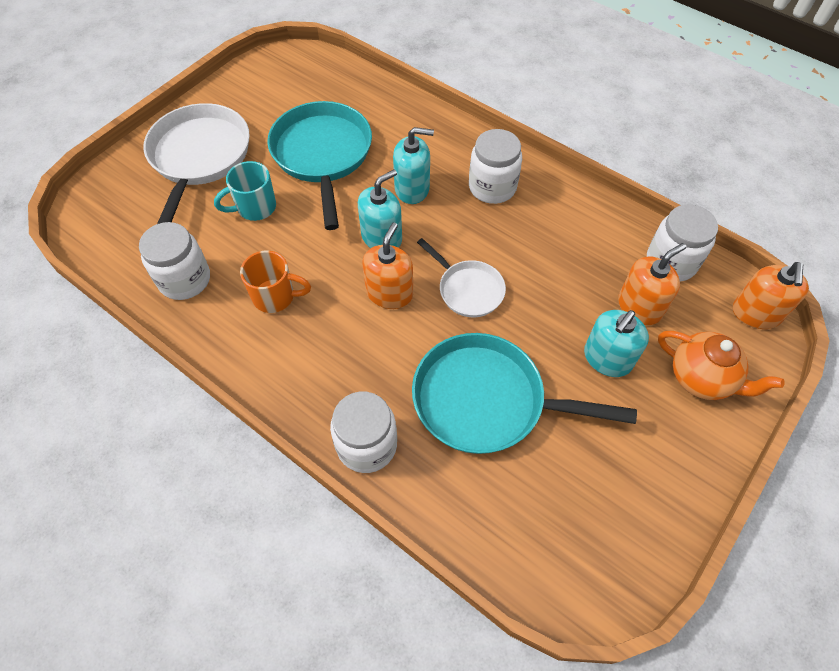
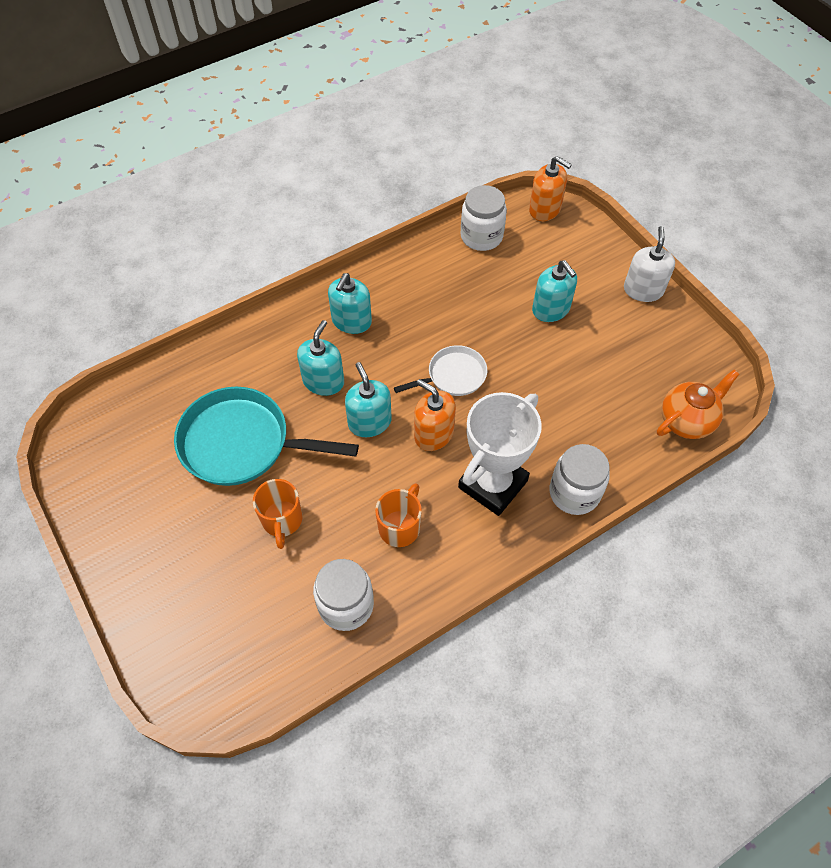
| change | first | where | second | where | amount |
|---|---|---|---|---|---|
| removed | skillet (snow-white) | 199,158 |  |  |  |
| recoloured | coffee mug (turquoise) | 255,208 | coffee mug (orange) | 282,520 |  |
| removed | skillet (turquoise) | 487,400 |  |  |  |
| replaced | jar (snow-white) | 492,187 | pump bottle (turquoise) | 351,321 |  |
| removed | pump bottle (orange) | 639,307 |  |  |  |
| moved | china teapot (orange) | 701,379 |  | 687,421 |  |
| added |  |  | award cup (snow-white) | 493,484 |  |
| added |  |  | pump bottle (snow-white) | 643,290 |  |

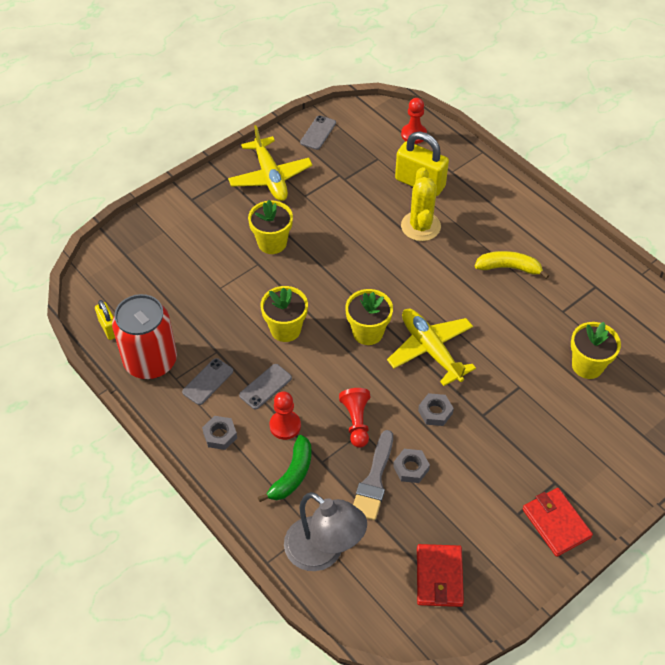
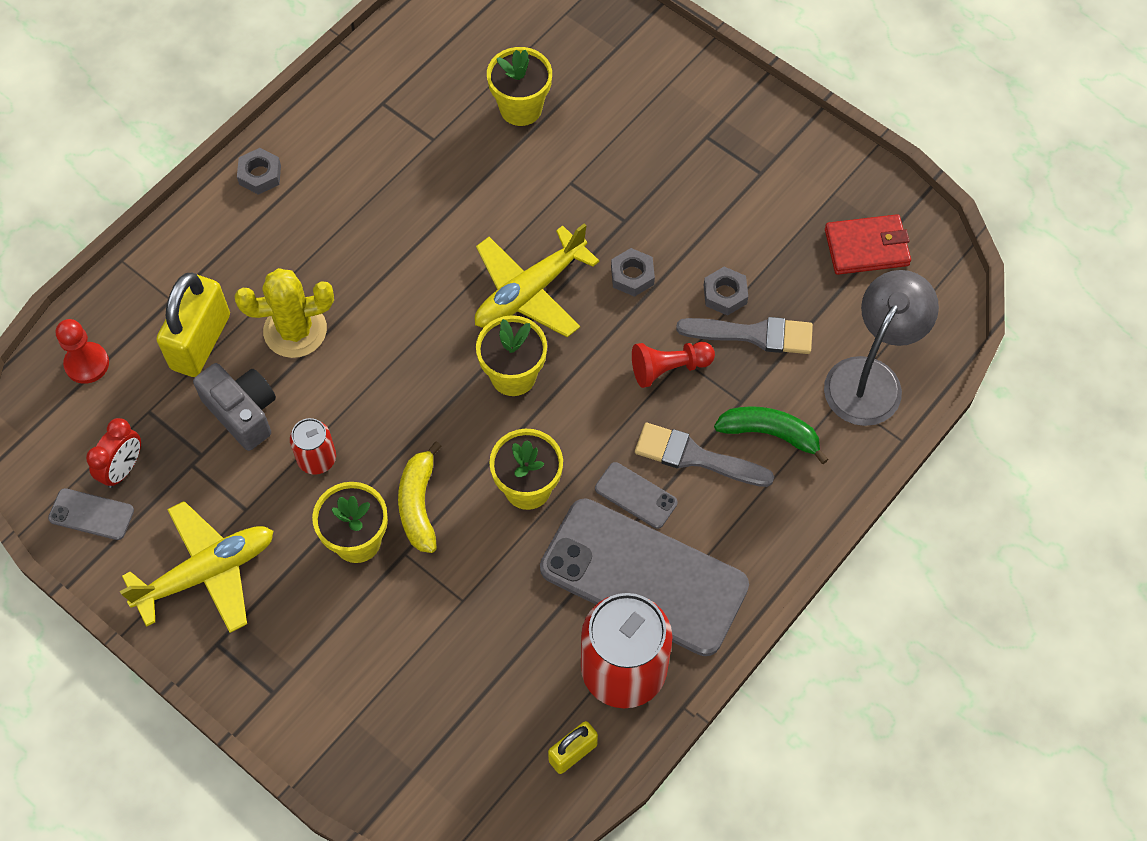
| change | first | where | second | where | amount |
|---|---|---|---|---|---|
| resized | phone (gray) | 208,381 |  | 643,577 | x2.43 |
| moved | nut (gray) | 220,435 |  | 260,175 |  |
| replaced | chess pawn (scarlet) | 285,426 | paint brush (gray) | 695,457 |  |
| moved | toy banana (yellow) | 509,268 |  | 419,505 |  |
| removed | card wallet (scarlet) | 556,523 |  |  |  |
| added |  |  | clock (scarlet) | 123,469 |  |
| added |  |  | photo camera (gray) | 242,412 |  |
| added |  |  | tin (scarlet) | 317,458 |  |

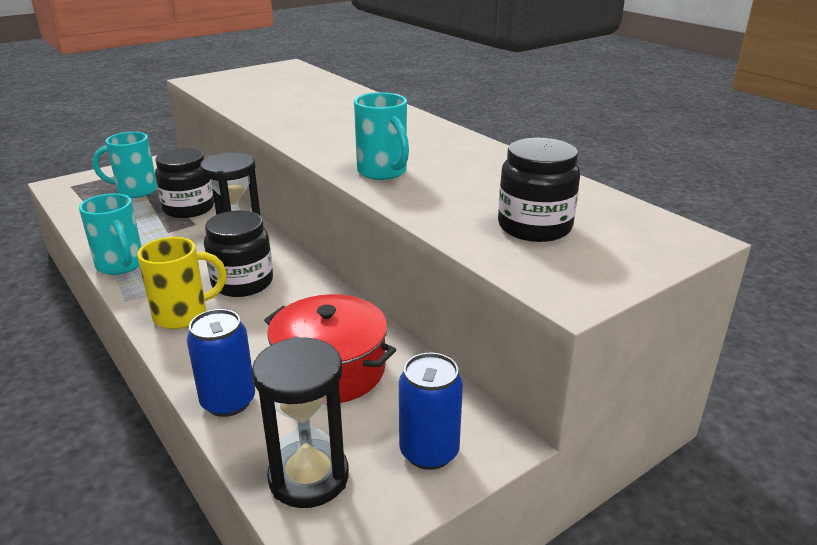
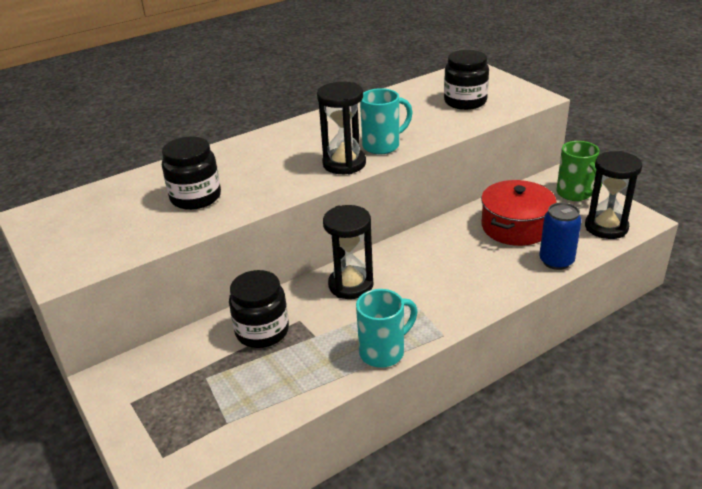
| change | first | where | second | where | amount |
|---|---|---|---|---|---|
| removed | coffee mug (turquoise) | 135,191 |  |  |  |
| removed | coffee mug (yellow) | 183,315 |  |  |  |
| moved | jar (ebony) | 242,283 |  | 196,197 |  |
| replaced | tin (cobalt) | 429,452 | coffee mug (emerald) | 575,194 |  |
| added |  |  | sandglass (ebony) | 344,164 |  |

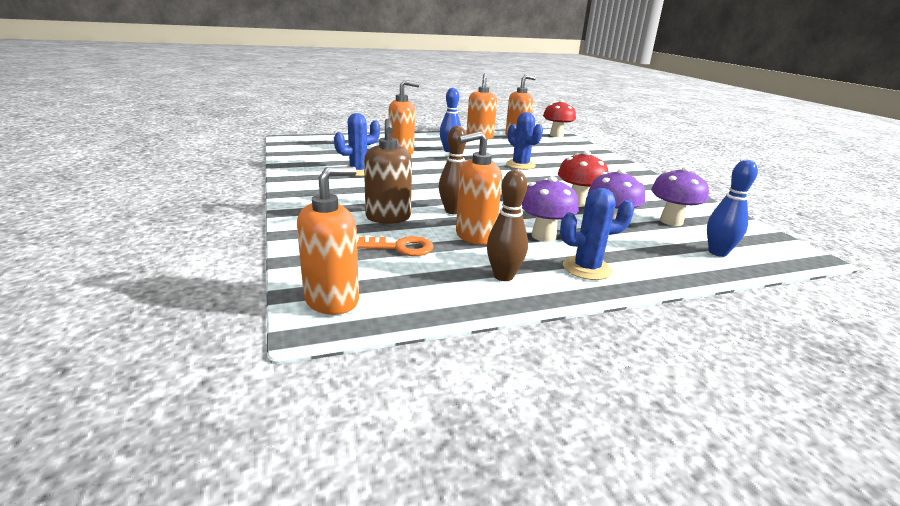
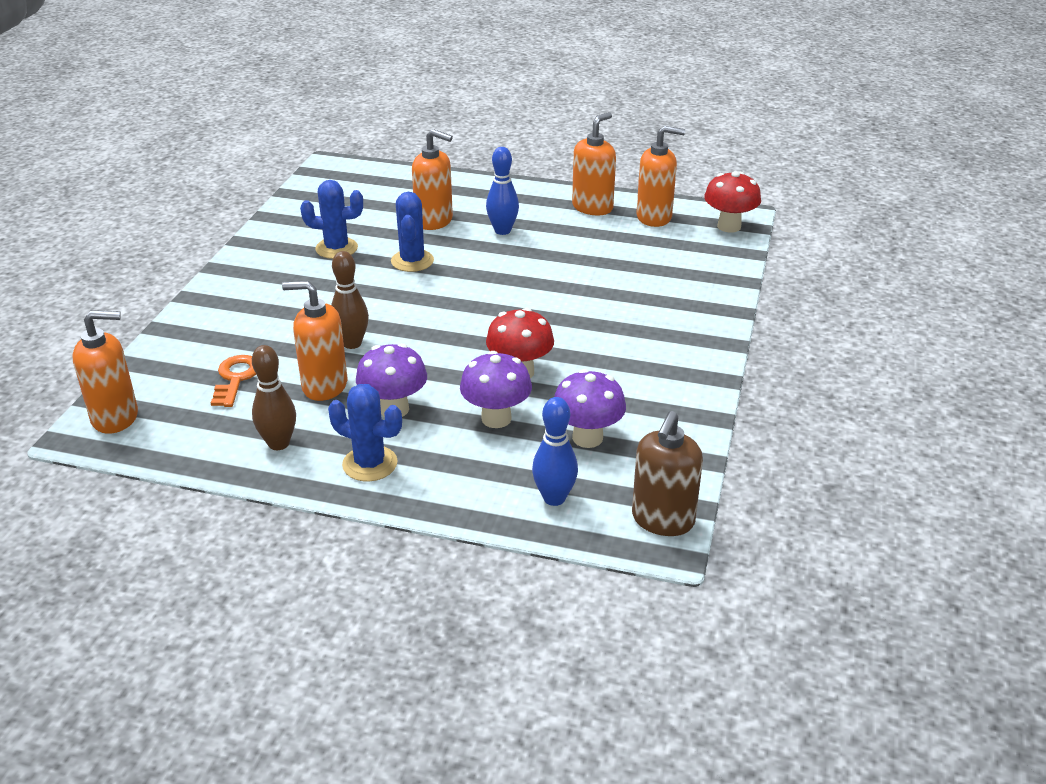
| change | first | where | second | where | amount |
|---|---|---|---|---|---|
| turned | key (orange) | 400,248 |  | 236,378 | 120 degrees counterclockwise |
| moved | pump bottle (russet) | 388,218 |  | 662,520 |  |
| moved | prickly plant (cobalt) | 520,165 |  | 412,261 |  |

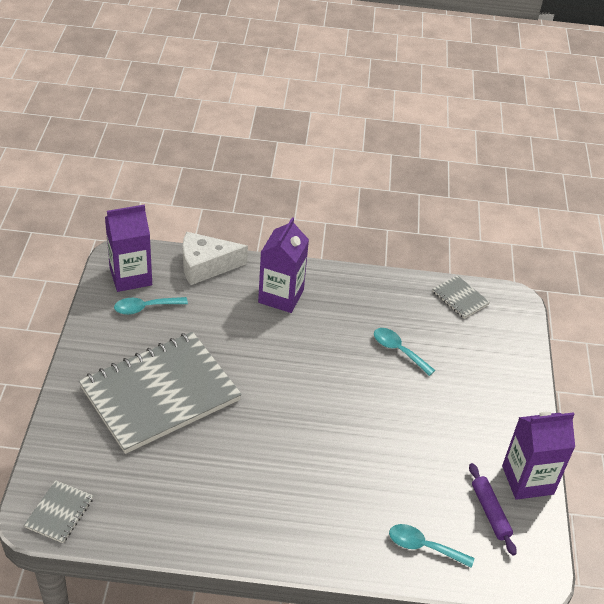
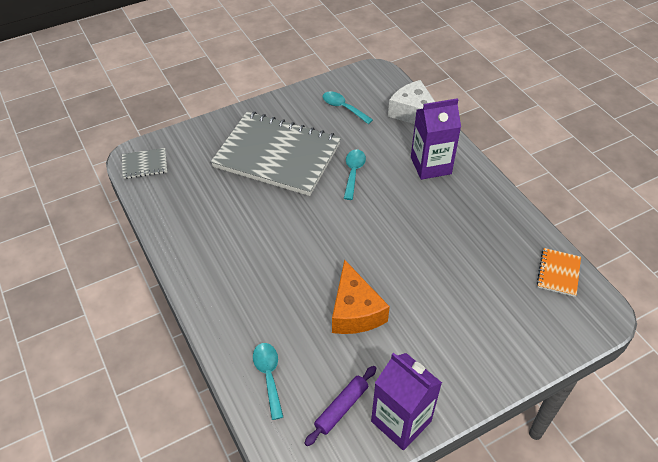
| change | first | where | second | where | amount |
|---|---|---|---|---|---|
| removed | juice carton (violet) | 130,276 |  |  |  |
| moved | spoon (turquoise) | 398,350 |  | 353,173 |  |
| recoloured | notepad (gray) | 460,298 | notepad (orange) | 558,273 |  |
| added |  |  | piece of cheese (orange) | 355,311 |  |

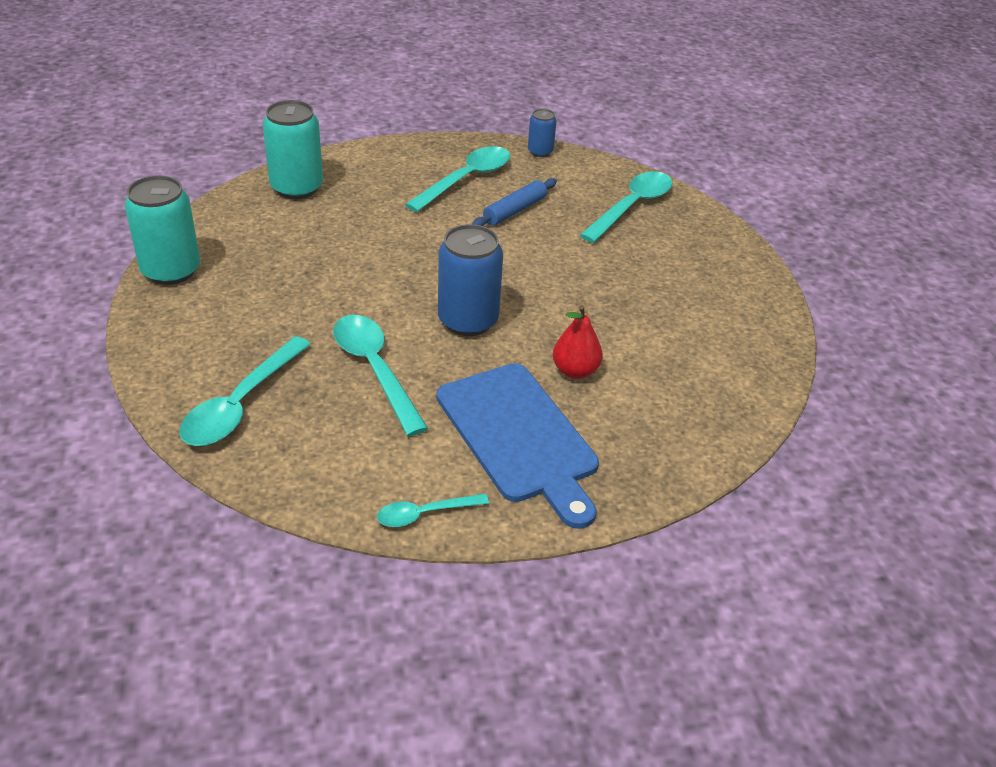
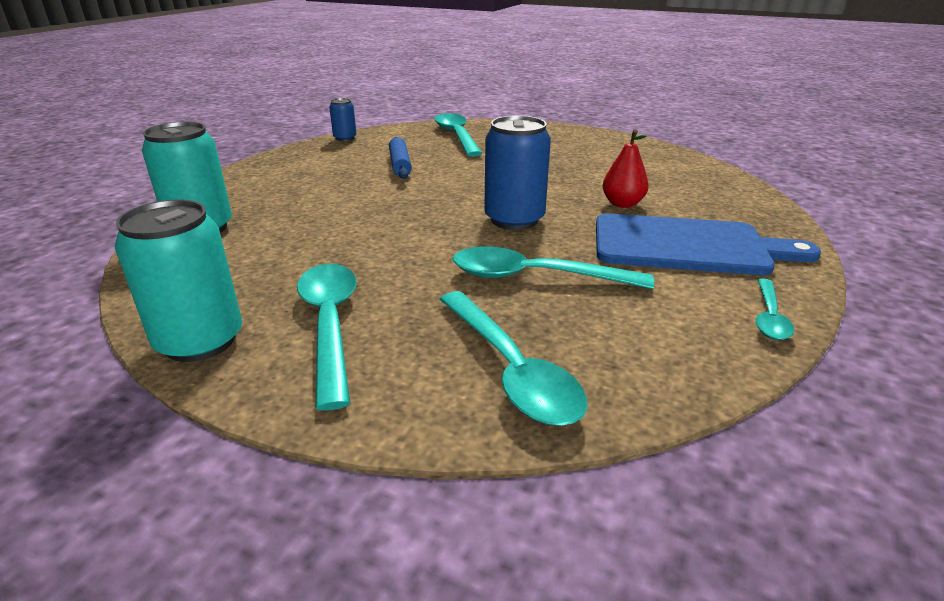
| change | first | where | second | where | amount |
|---|---|---|---|---|---|
| moved | spoon (turquoise) | 466,179 |  | 330,324 |  |

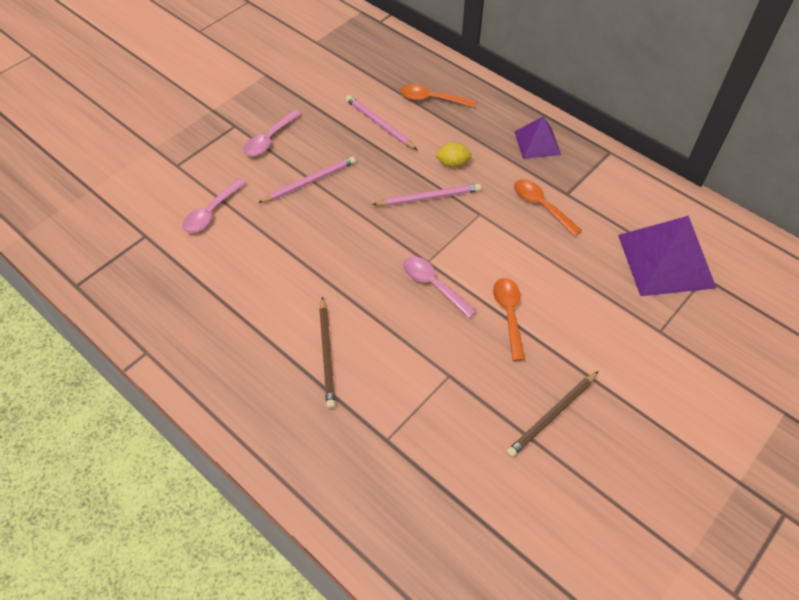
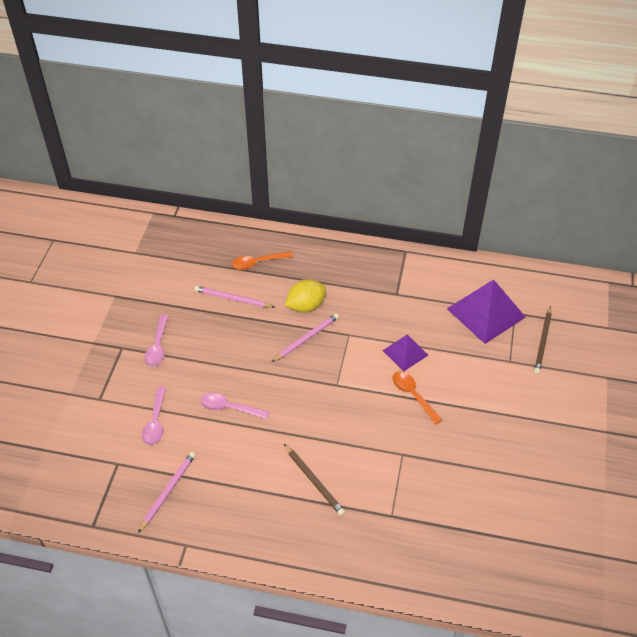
| change | first | where | second | where | amount |
|---|---|---|---|---|---|
| moved | wooden pencil (rosy) | 309,182 |  | 168,491 |  |
| moved | spoon (rosy) | 433,285 |  | 229,408 |  |
| resized | toy lemon (yellow) | 452,163 |  | 306,306 | x1.62 |
| moved | wooden pencil (russet) | 552,415 |  | 543,342 |  |
| moved | pyramid shape (violet) | 537,143 |  | 405,352 |  |
| removed | spoon (orange) | 541,206 |  |  |  |

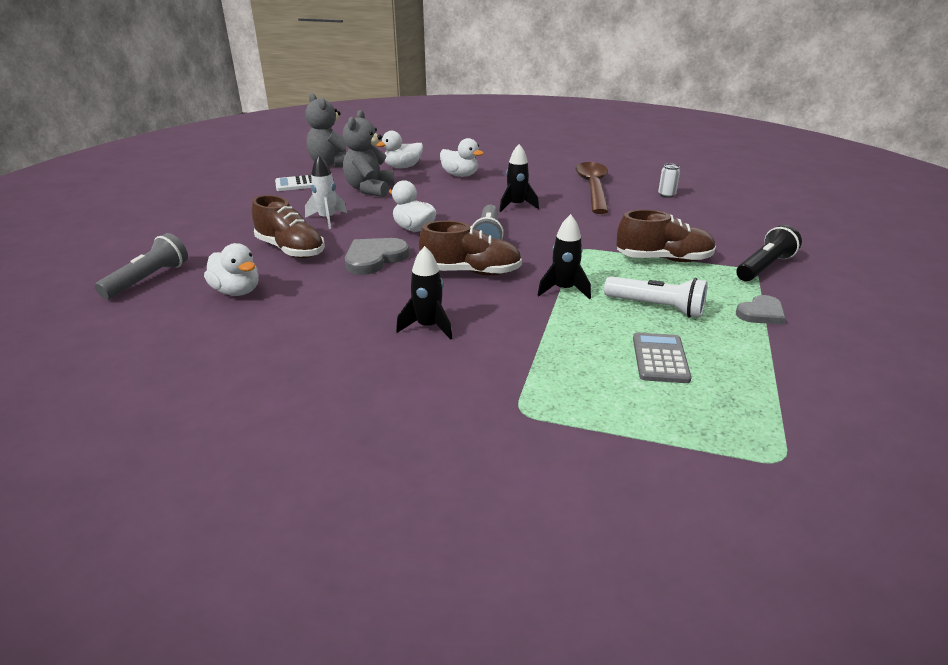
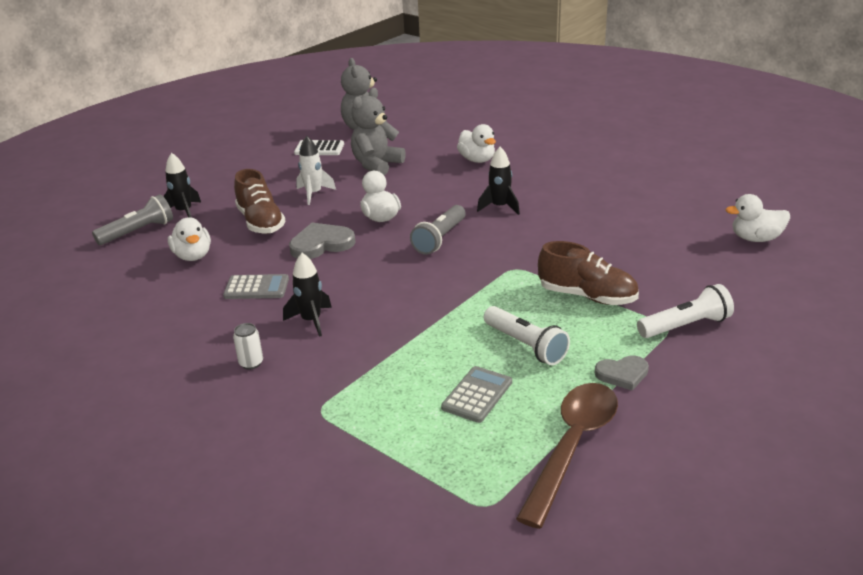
| change | first | where | second | where | amount |
|---|---|---|---|---|---|
| moved | rubber duck (snow-white) | 402,167 |  | 756,239 |  |
| removed | sneaker (russet) | 471,272 |  |  |  |
| moved | spaceship (ebony) | 564,290 |  | 184,212 |  |
| moved | spoon (russet) | 593,188 |  | 572,446 |  |
| moved | tin (snow-white) | 666,195 |  | 251,363 |  |
| recoloured | pocket torch (ebony) | 764,267 | pocket torch (snow-white) | 685,326 |  |
| added |  |  | adding machine (gray) | 256,288 |  |

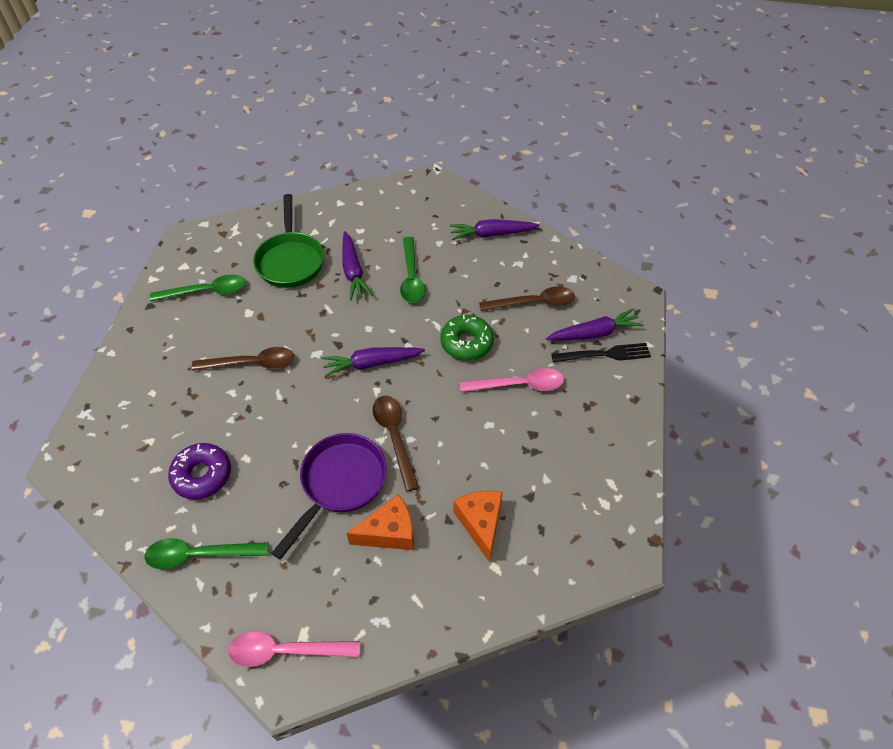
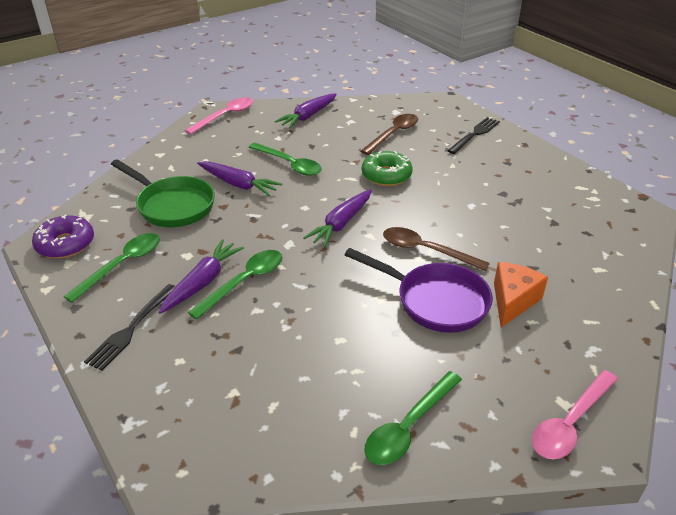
| change | first | where | second | where | amount |
|---|---|---|---|---|---|
| moved | doughnut (violet) | 202,475 |  | 65,244 |  |
| recoloured | spoon (russet) | 252,363 | spoon (emerald) | 244,282 |  |
| turned | skillet (violet) | 340,484 |  | 435,301 | 135 degrees clockwise |
| removed | piece of cheese (orange) | 480,523 |  |  |  |
| moved | spoon (rosy) | 519,385 |  | 225,116 |  |
| moved | toy carrot (violet) | 594,333 |  | 202,282 |  |
| added |  |  | table fork (ebony) | 132,328 |  |

